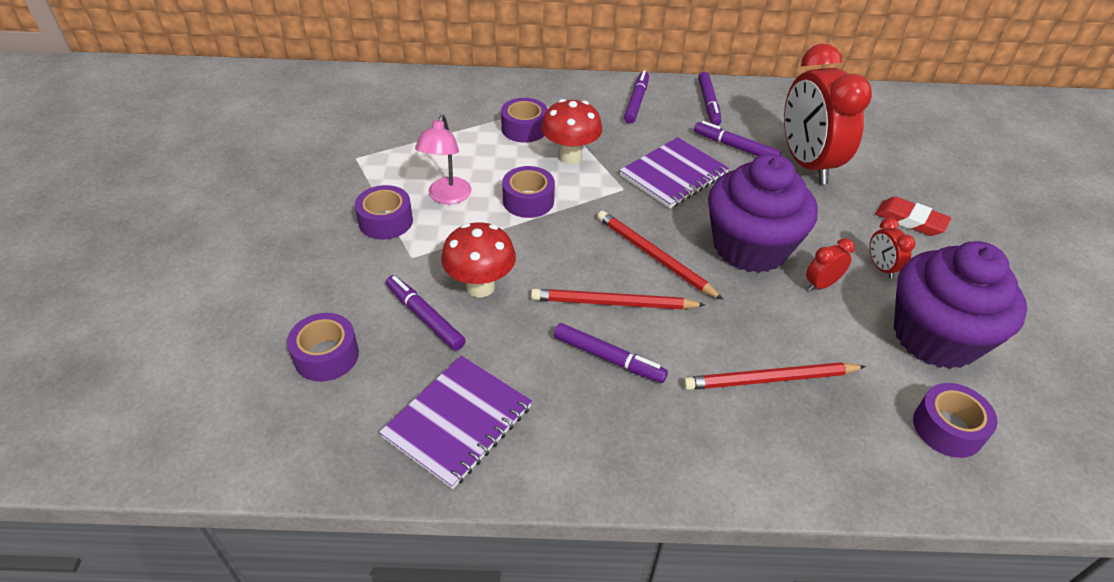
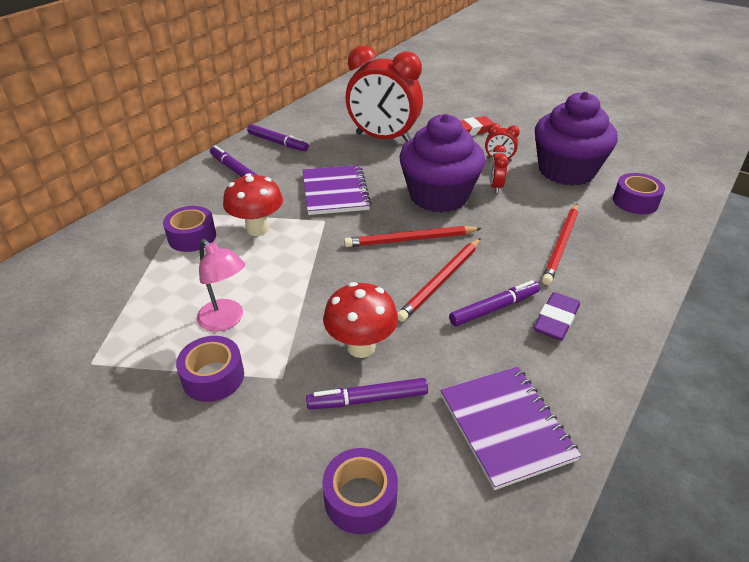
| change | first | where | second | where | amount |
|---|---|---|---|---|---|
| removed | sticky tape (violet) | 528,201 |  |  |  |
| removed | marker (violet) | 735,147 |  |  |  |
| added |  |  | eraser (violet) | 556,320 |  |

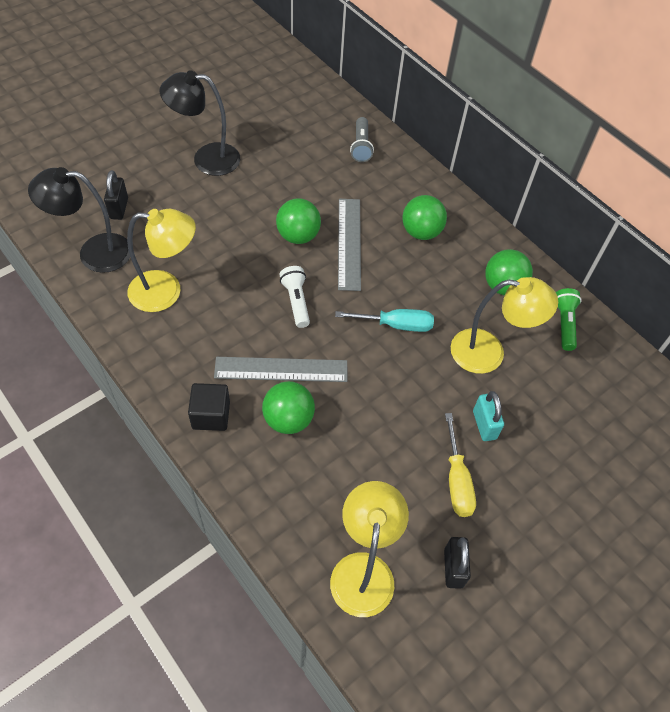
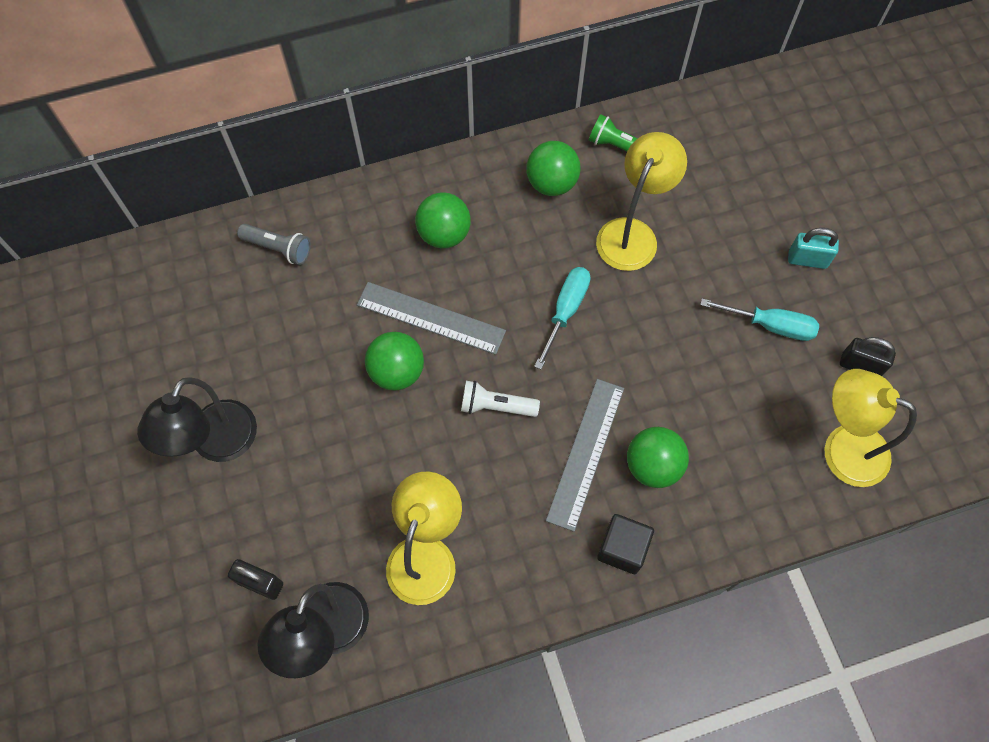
| change | first | where | second | where | amount |
|---|---|---|---|---|---|
| recoloured | screwdriver (yellow) | 456,480 | screwdriver (turquoise) | 770,325 |  |
| moved | lock (turquoise) | 484,425 |  | 807,259 |  |

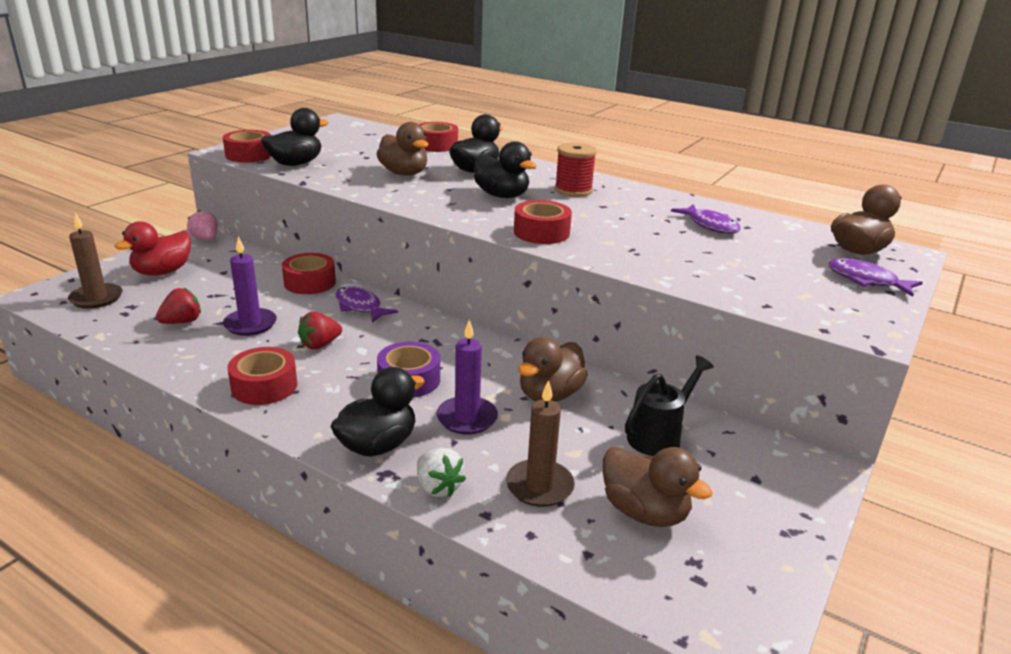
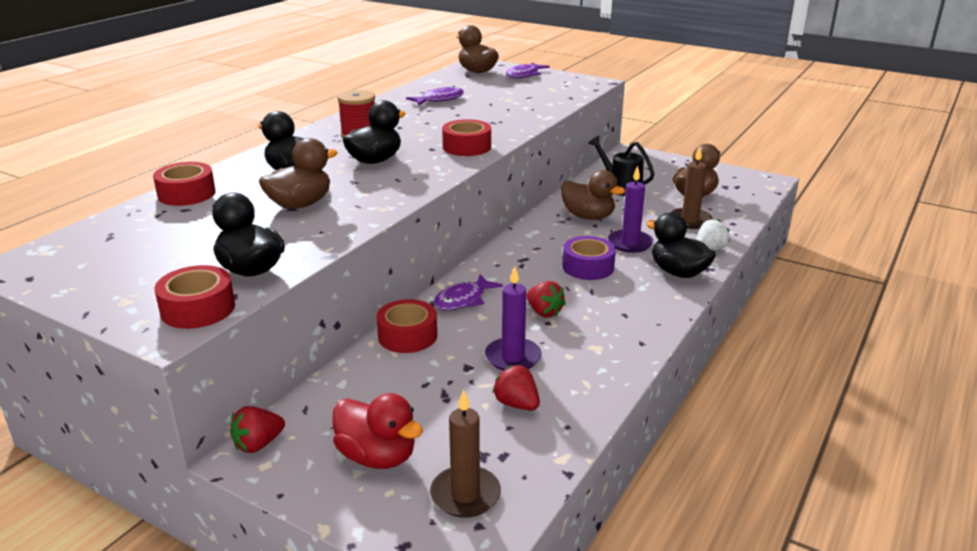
| change | first | where | second | where | amount |
|---|---|---|---|---|---|
| recoloured | strawberry (rosy) | 206,239 | strawberry (scarlet) | 258,444 |  |
| removed | sticky tape (scarlet) | 264,386 |  |  |  |

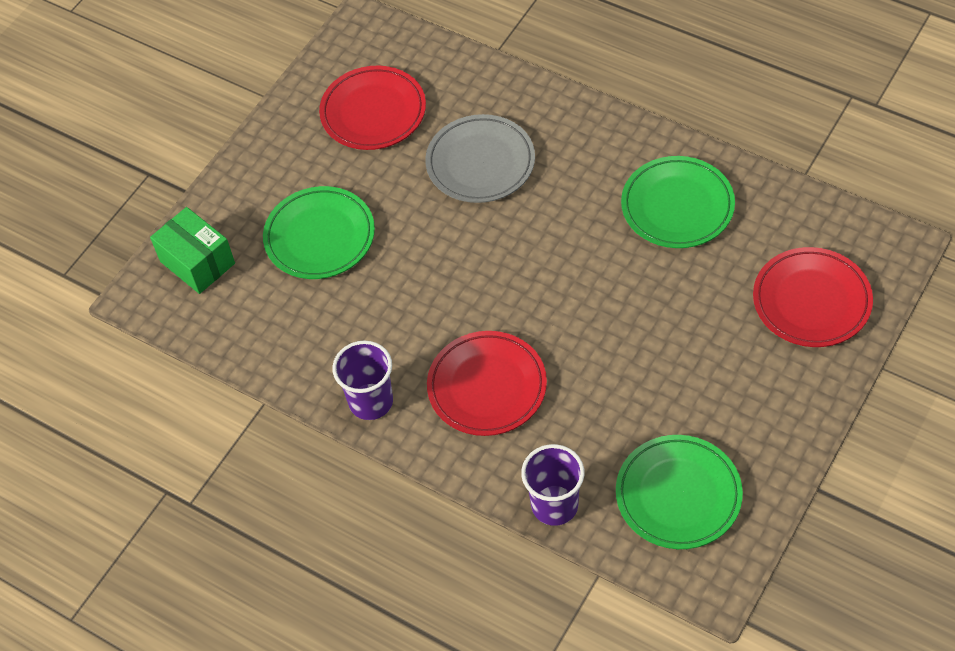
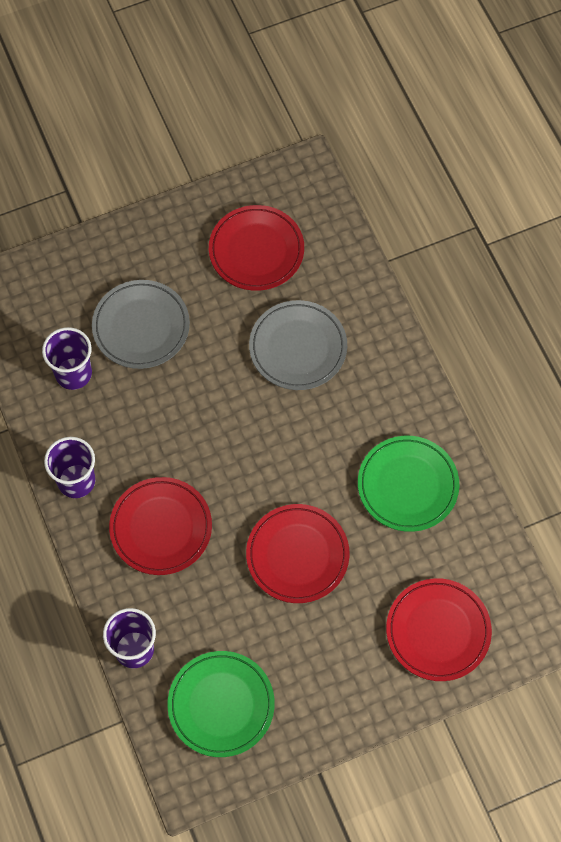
| change | first | where | second | where | amount |
|---|---|---|---|---|---|
| removed | box (emerald) | 197,262 |  |  |  |
| recoloured | dinner plate (emerald) | 320,237 | dinner plate (gray) | 141,327 |  |
| added |  |  | tumbler (violet) | 73,373 |  |
| added |  |  | dinner plate (scarlet) | 297,555 |  |

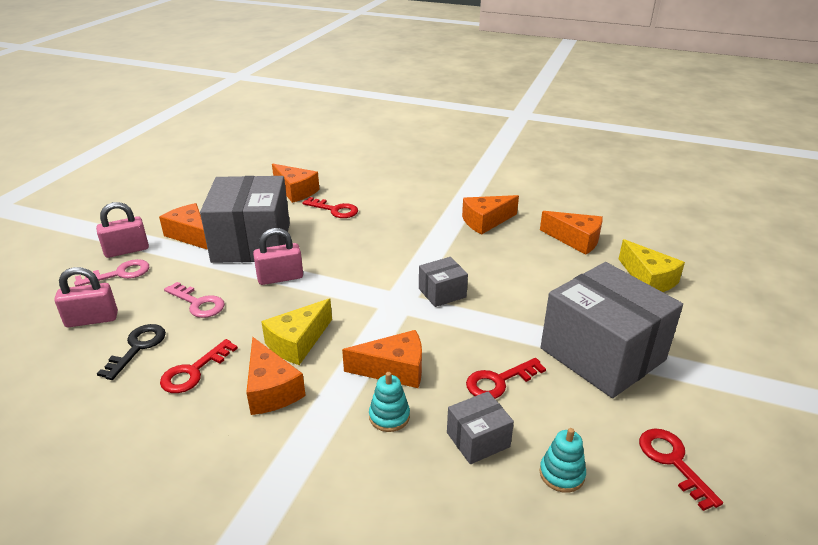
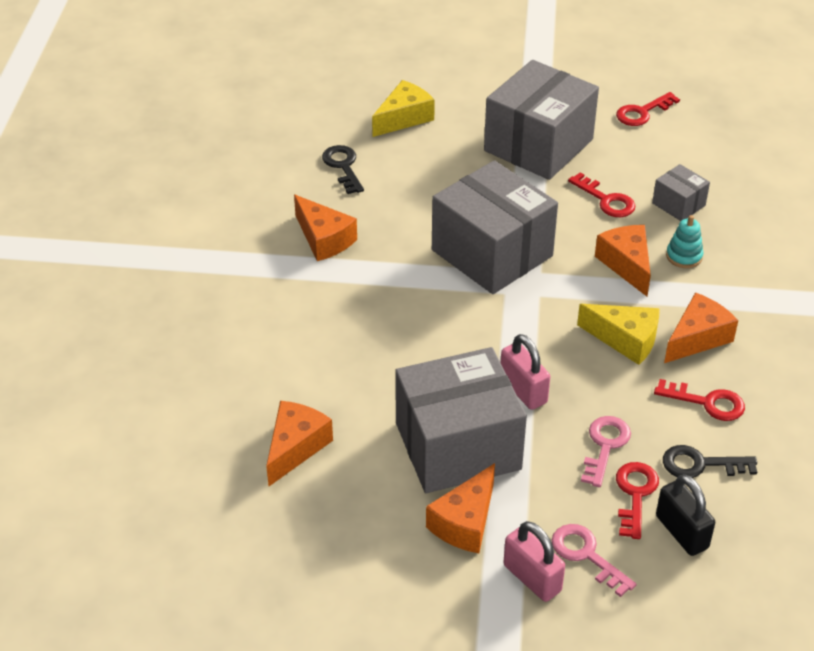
| change | first | where | second | where | amount |
|---|---|---|---|---|---|
| recoloured | lock (rosy) | 92,319 | lock (ebony) | 682,532 |  |
| moved | key (scarlet) | 335,210 |  | 635,494 |  |
| resized | box (gray) | 442,293 |  | 492,253 | x2.21 |
| removed | stacking toy (turquoise) | 561,474 |  |  |  |
| replaced | piece of cheese (orange) | 575,240 | key (ebony) | 343,166 |  |

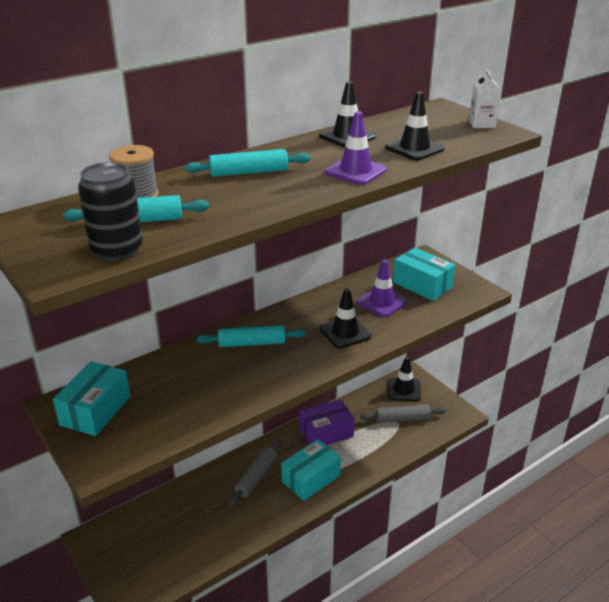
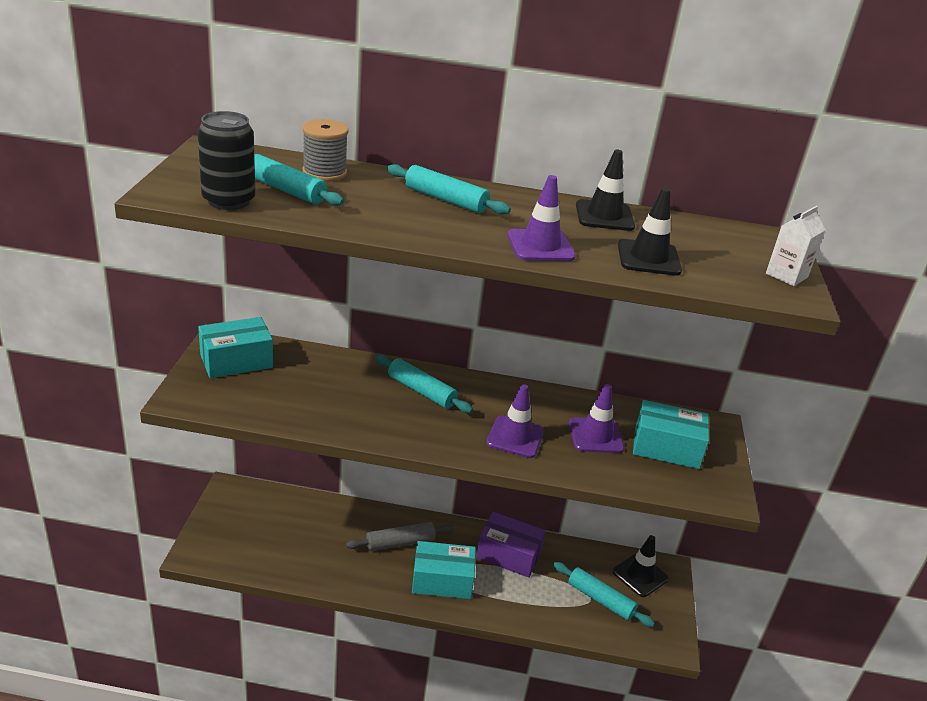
| change | first | where | second | where | amount |
|---|---|---|---|---|---|
| recoloured | safety cone (ebony) | 345,333 | safety cone (violet) | 515,437 |  |
| recoloured | dough roller (gray) | 402,419 | dough roller (turquoise) | 600,599 |  |
| turned | box (turquoise) | 422,285 |  | 666,448 | 75 degrees counterclockwise |

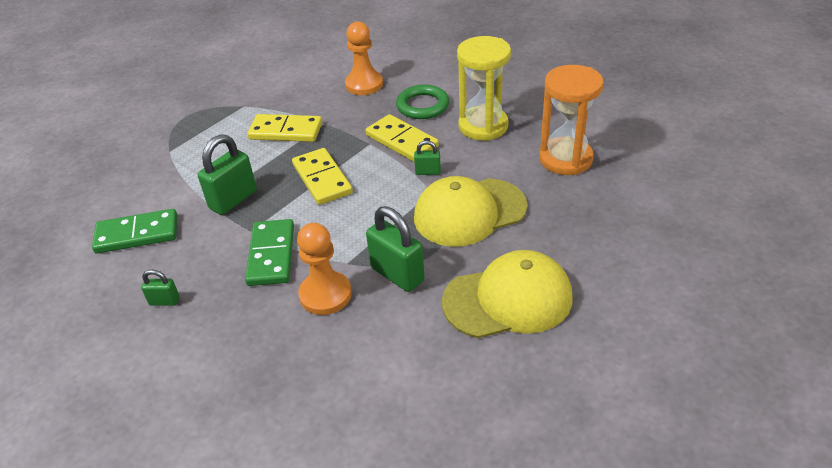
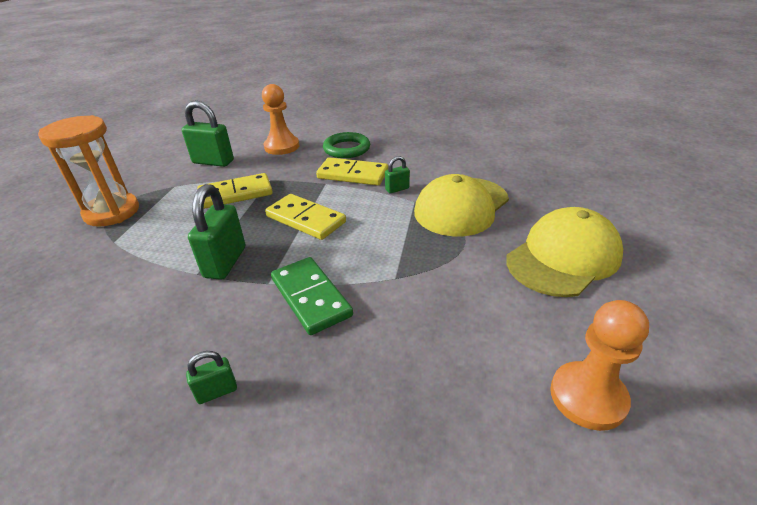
| change | first | where | second | where | amount |
|---|---|---|---|---|---|
| removed | domino piece (emerald) | 137,234 |  |  |  |
| moved | chess pawn (orange) | 325,294 |  | 588,397 |  |
| moved | lock (emerald) | 397,274 |  | 213,162 |  |
| removed | sandglass (yellow) | 483,126 |  |  |  |
| moved | sandglass (orange) | 565,159 |  | 112,212 |  |

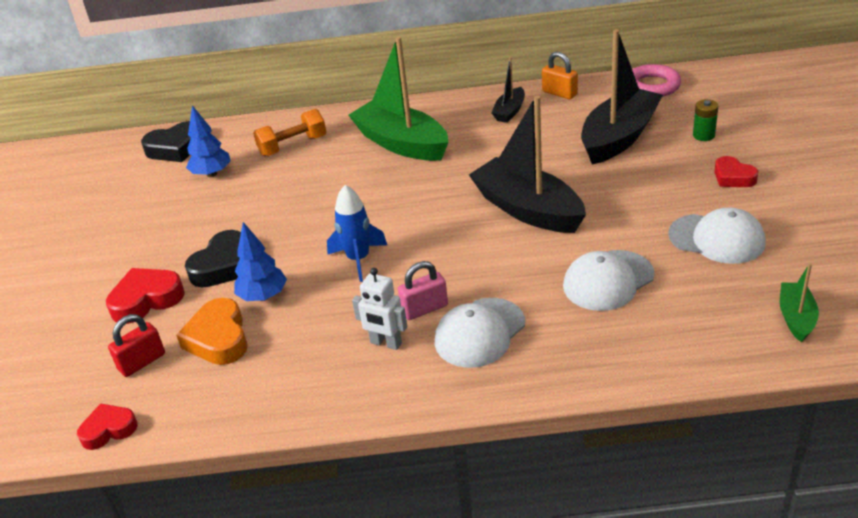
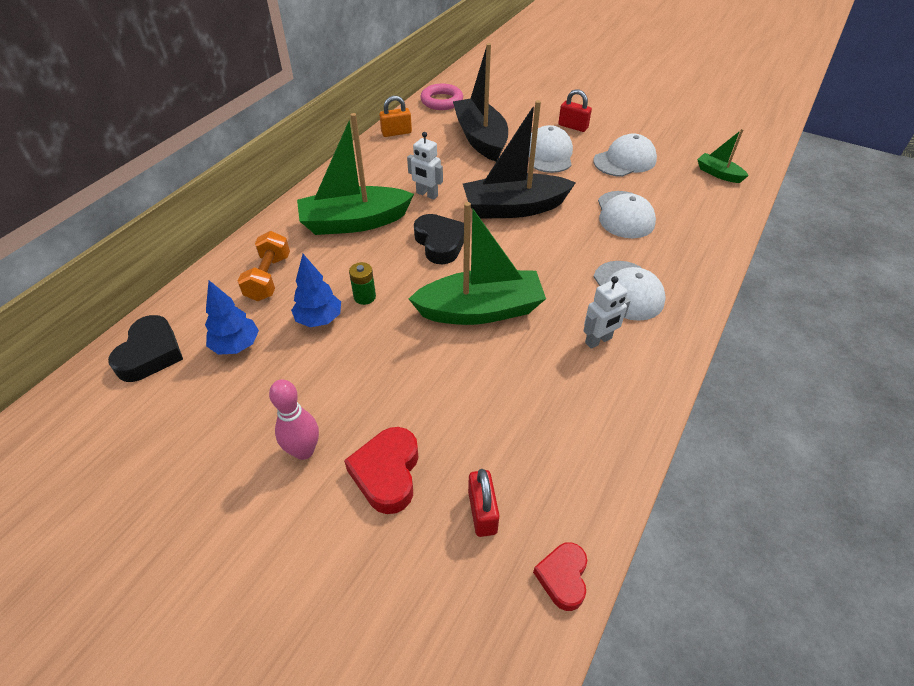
| change | first | where | second | where | amount |
|---|---|---|---|---|---|
| removed | heart (orange) | 218,338 |  |  |  |
| moved | heart (ebony) | 223,266 |  | 440,243 |  |
| moved | fir tree (cobalt) | 263,296 |  | 319,319 |  |
| replaced | spaceship (cobalt) | 358,259 | boat (emerald) | 480,310 |  |
| removed | lock (rosy) | 424,309 |  |  |  |
| removed | boat (ebony) | 509,111 |  |  |  |
| moved | AA battery (emerald) | 703,135 |  | 364,297 |  |
| replaced | heart (scarlet) | 733,177 | lock (scarlet) | 573,126 |  |
| added |  |  | tenpin (rosy) | 304,451 |  |
| added |  |  | toy robot (snow-white) | 427,194 |  |
| added |  |  | cap (snow-white) | 548,154 |  |

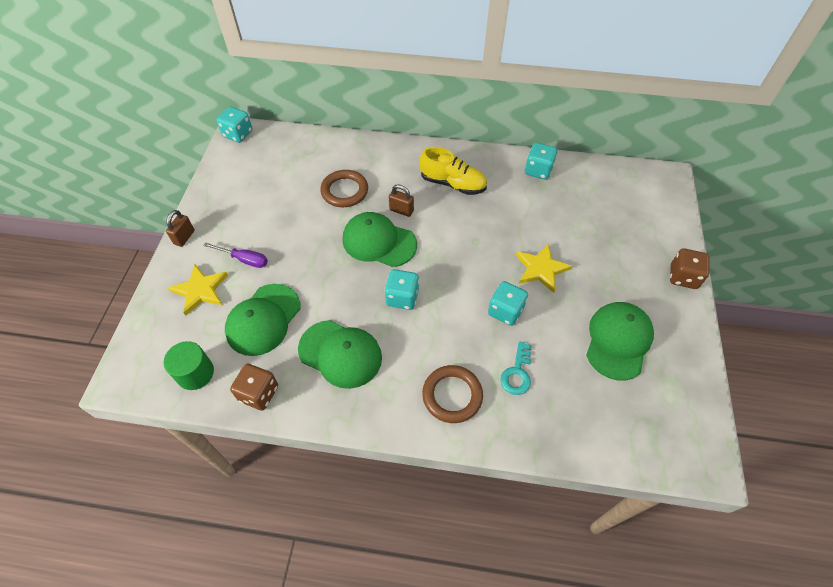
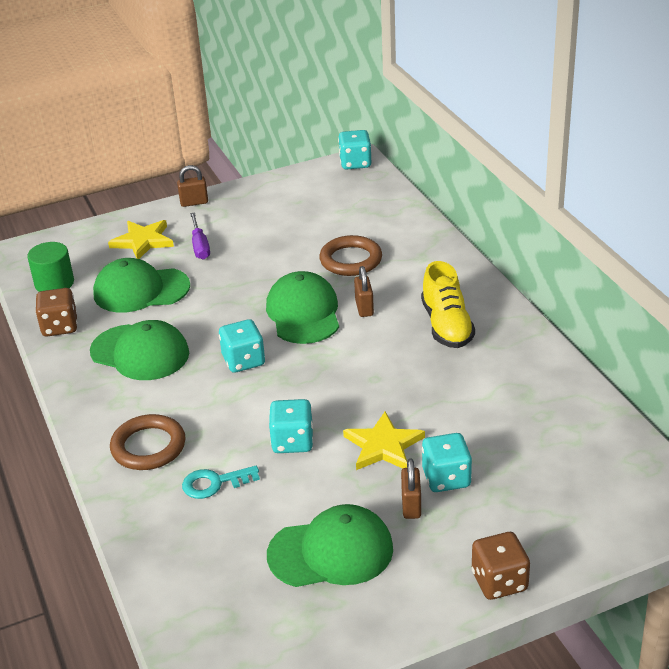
| change | first | where | second | where | amount |
|---|---|---|---|---|---|
| turned | cap (emerald) | 340,354 |  | 140,353 | 60 degrees counterclockwise |
| moved | dice (turquoise) | 538,170 |  | 446,478 |  |
| added |  |  | lock (russet) | 411,506 |  |

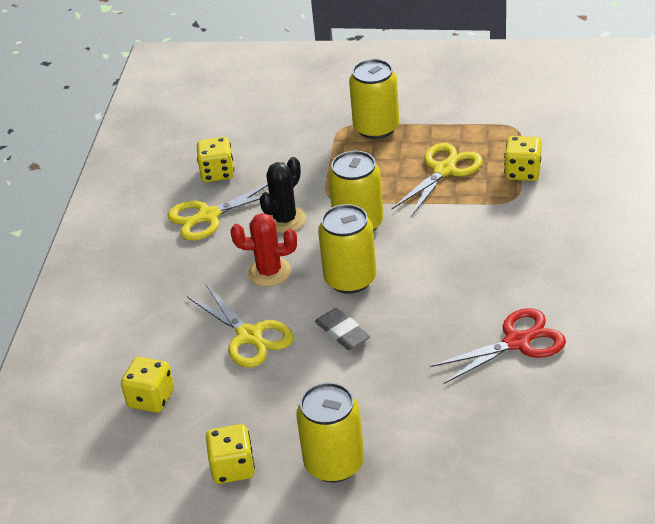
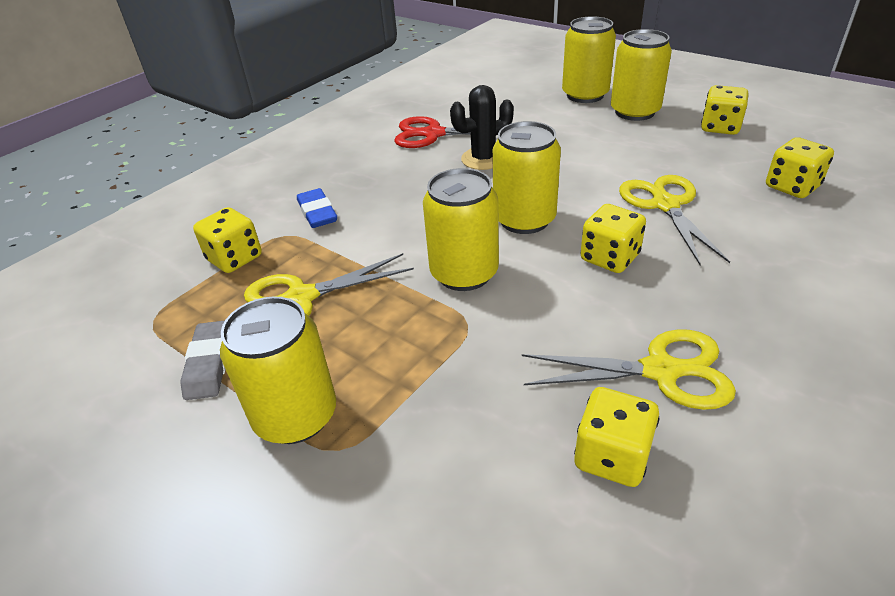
| change | first | where | second | where | amount |
|---|---|---|---|---|---|
| replaced | prickly plant (scarlet) | 269,272 | dice (yellow) | 609,258 |  |
| moved | prickly plant (ebony) | 285,220 |  | 483,159 |  |
| moved | eraser (gray) | 342,333 |  | 209,364 |  |
| added |  |  | eraser (cobalt) | 317,213 |  |
| added |  |  | tin (yellow) | 585,95 |  |

